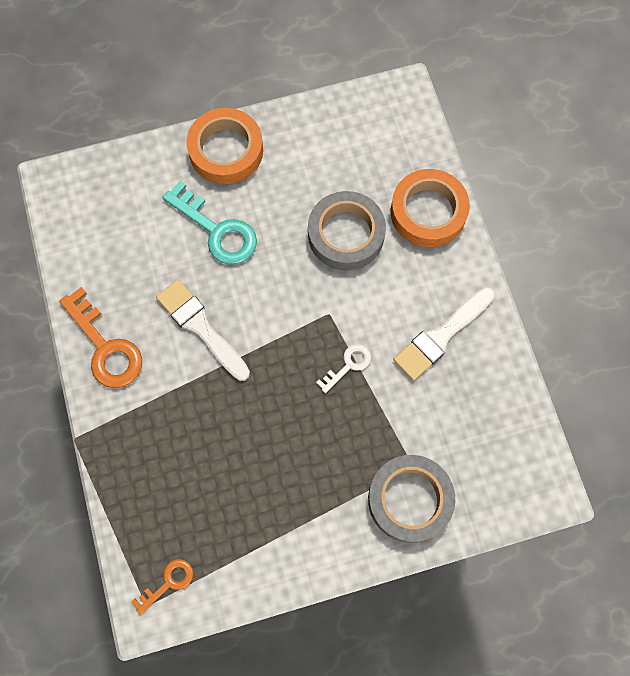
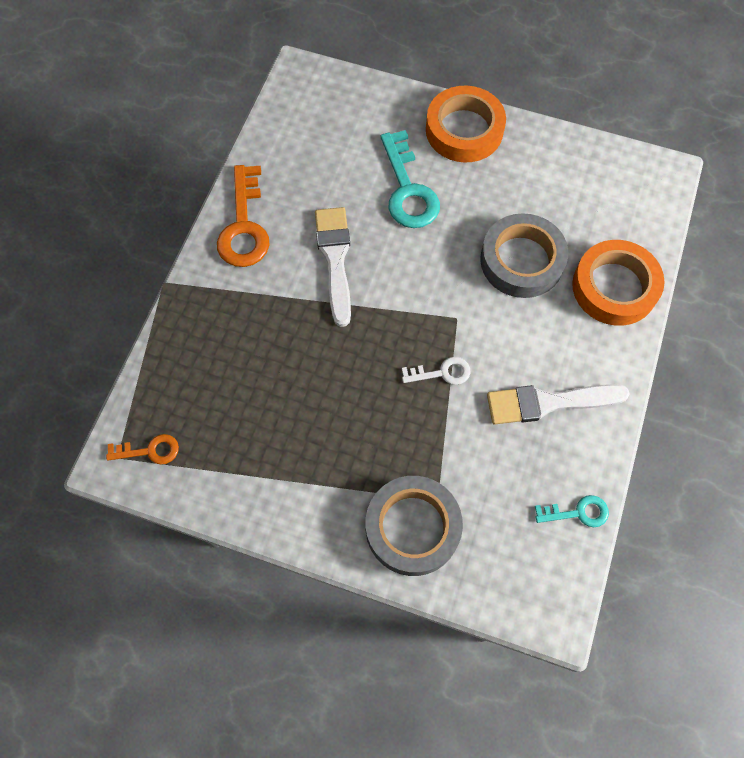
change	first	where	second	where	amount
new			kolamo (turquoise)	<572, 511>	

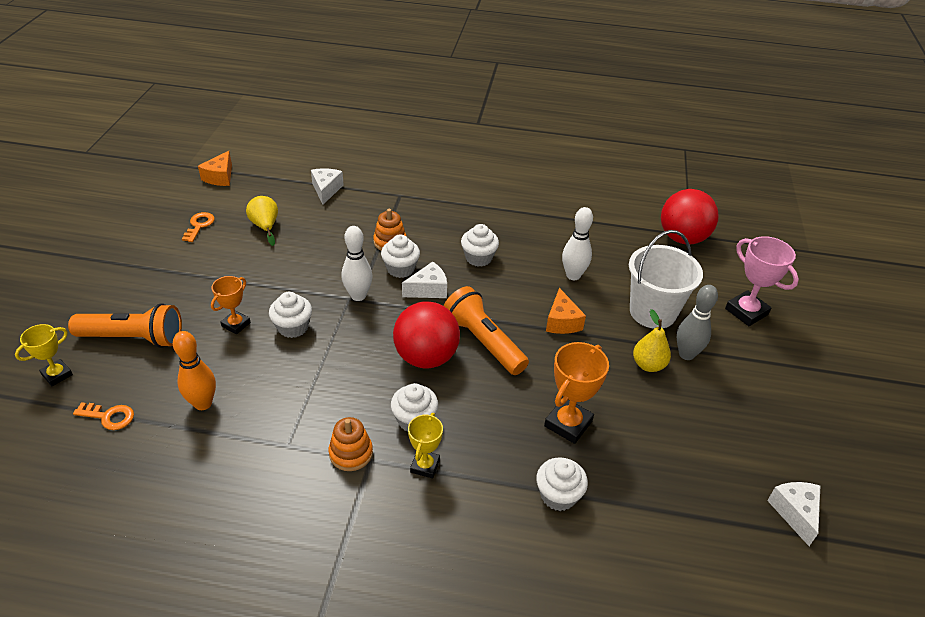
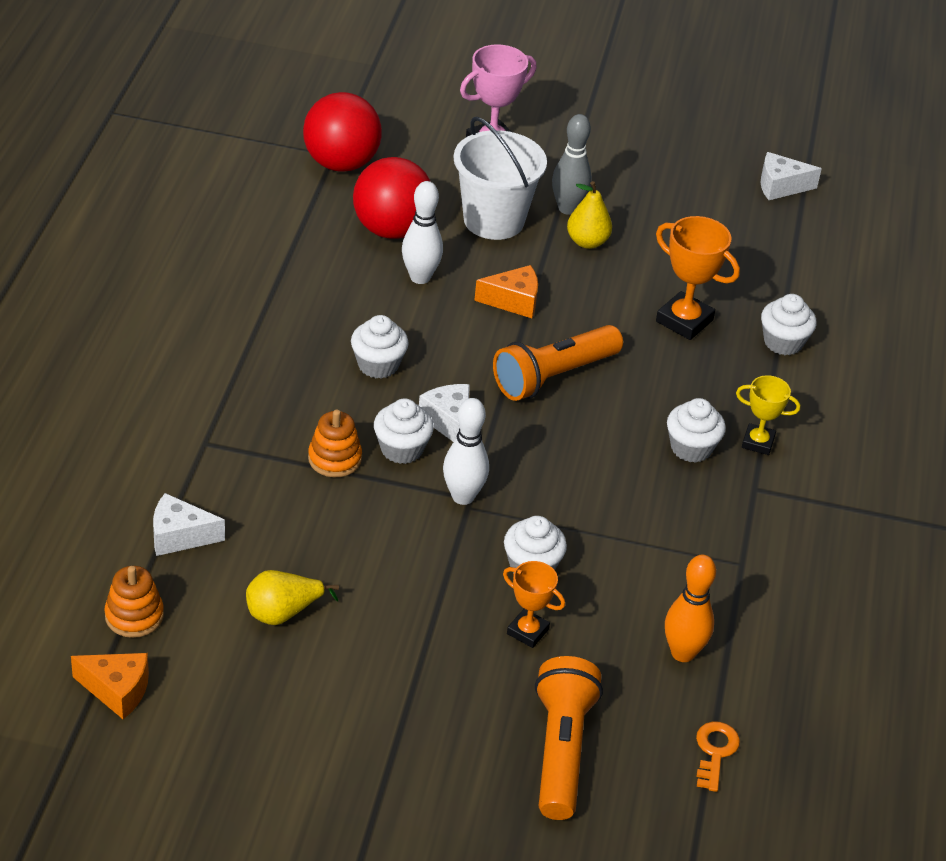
change	first	where	second	where	amount
gone	kolamo (orange)	<198, 227>			
shifted	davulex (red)	<426, 335>		<392, 198>	
gone	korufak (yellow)	<44, 355>			
shifted	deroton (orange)	<351, 444>		<134, 602>	

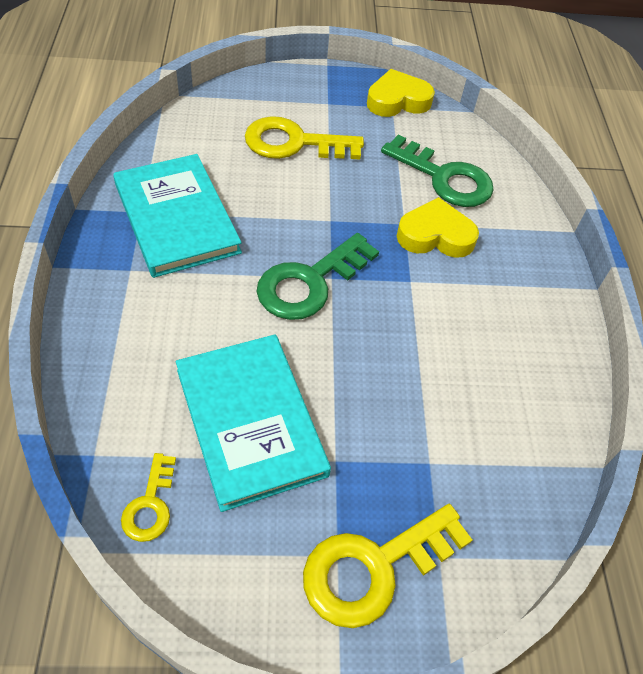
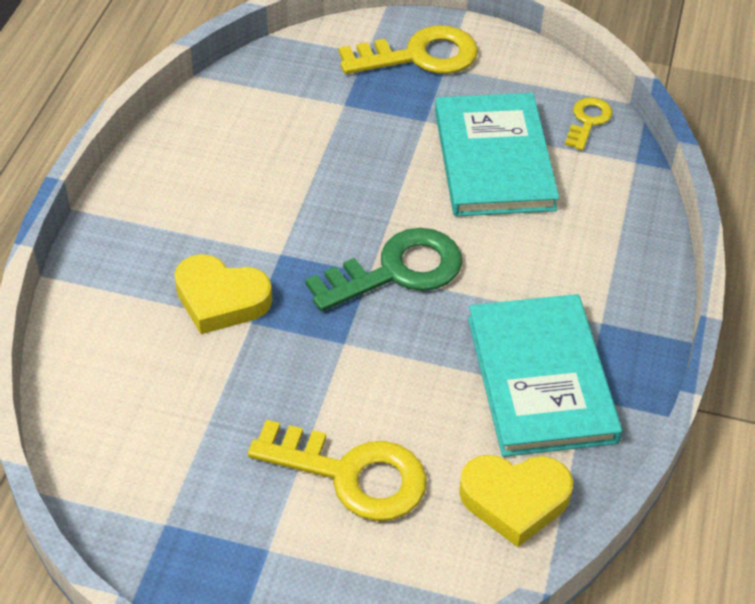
change	first	where	second	where	amount
shifted	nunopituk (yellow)	<401, 93>		<516, 501>	
gone	kolamo (green)	<437, 171>			

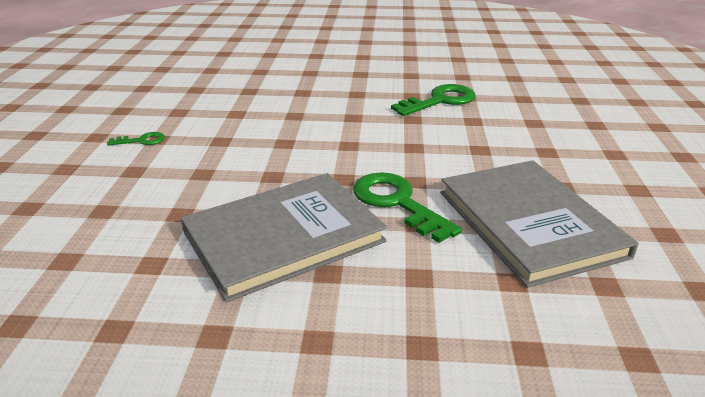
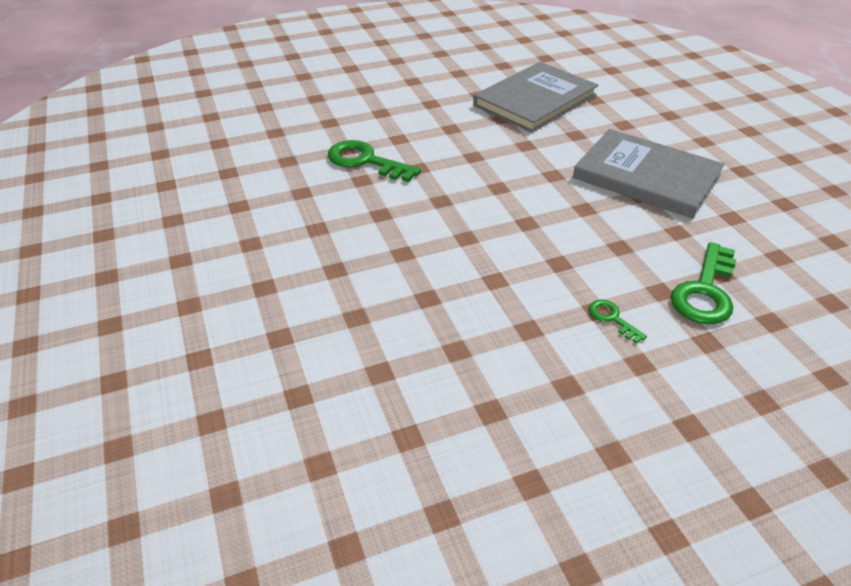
change	first	where	second	where	amount
shifted	kolamo (green)	<407, 207>		<703, 283>	

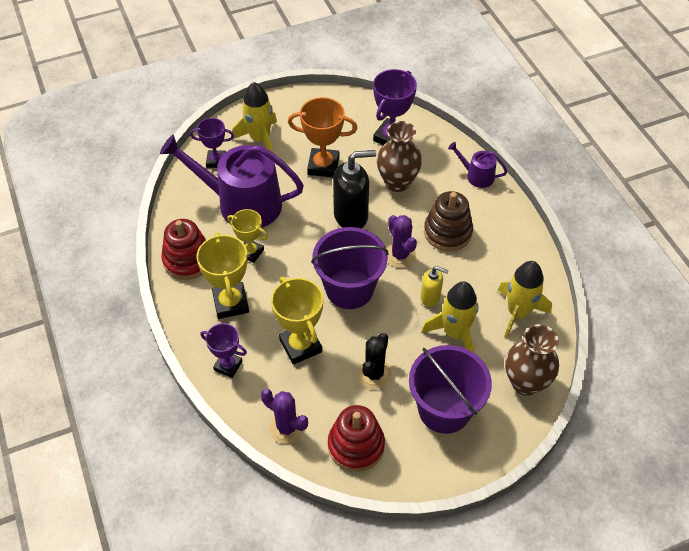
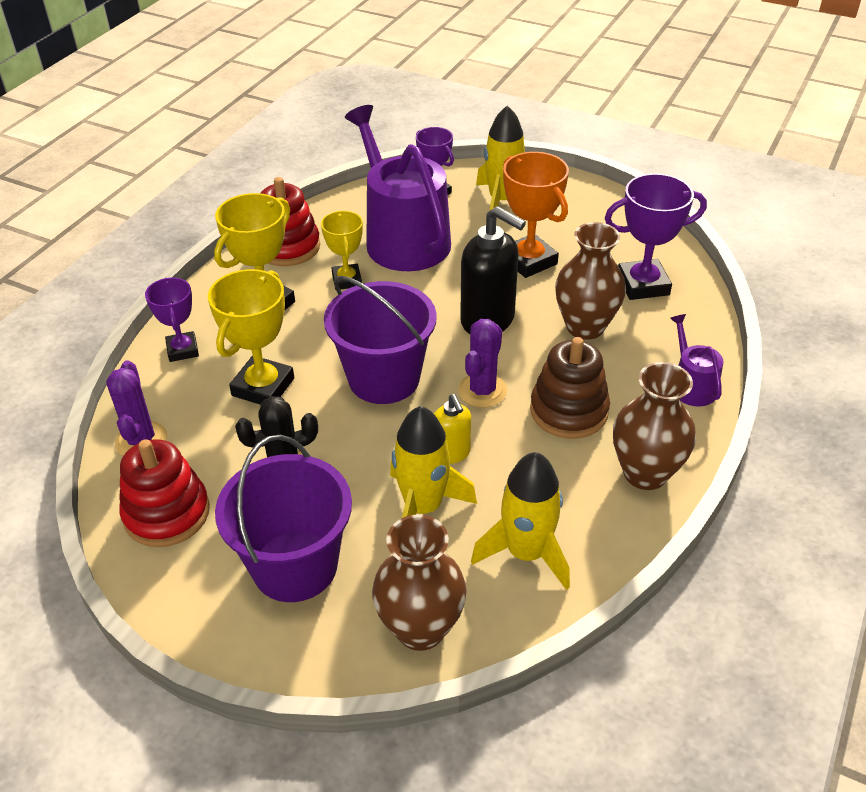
change	first	where	second	where	amount
new			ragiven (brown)	<654, 426>	

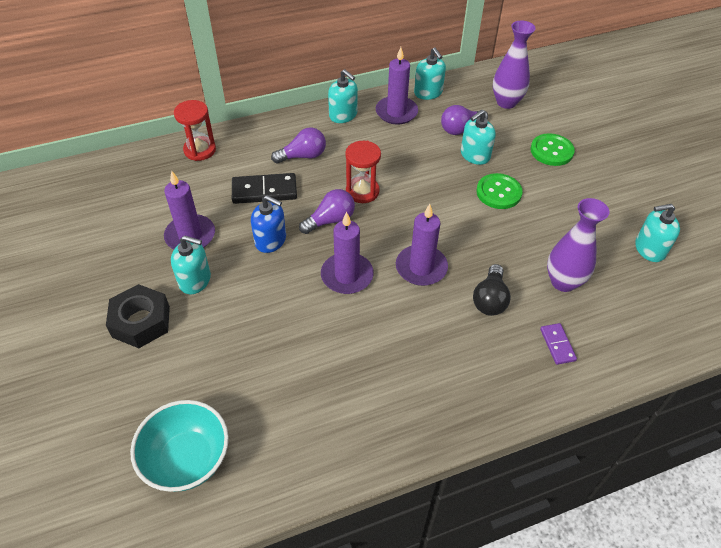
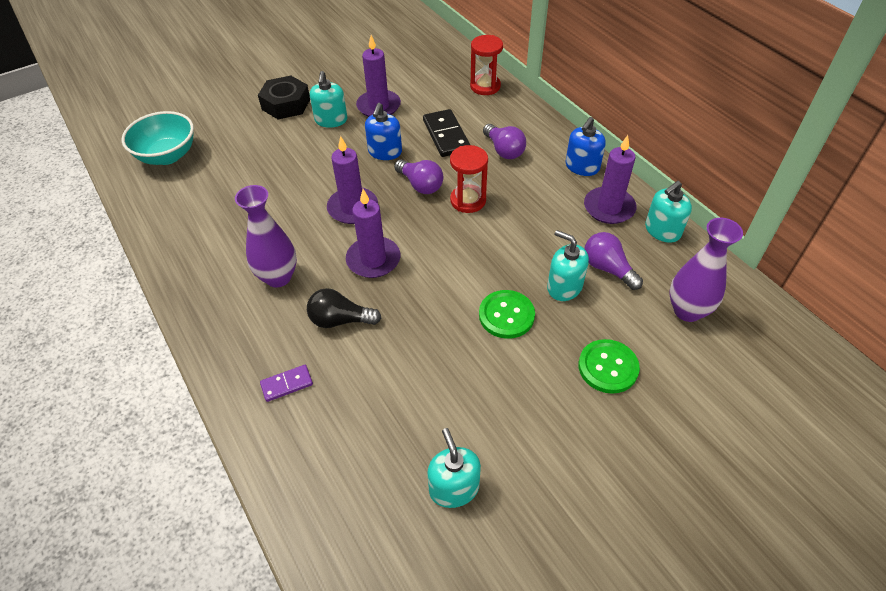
change	first	where	second	where	amount
repainted	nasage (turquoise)	<343, 96>	nasage (blue)	<586, 146>	
shifted	ragiven (purple)	<578, 245>		<266, 236>	

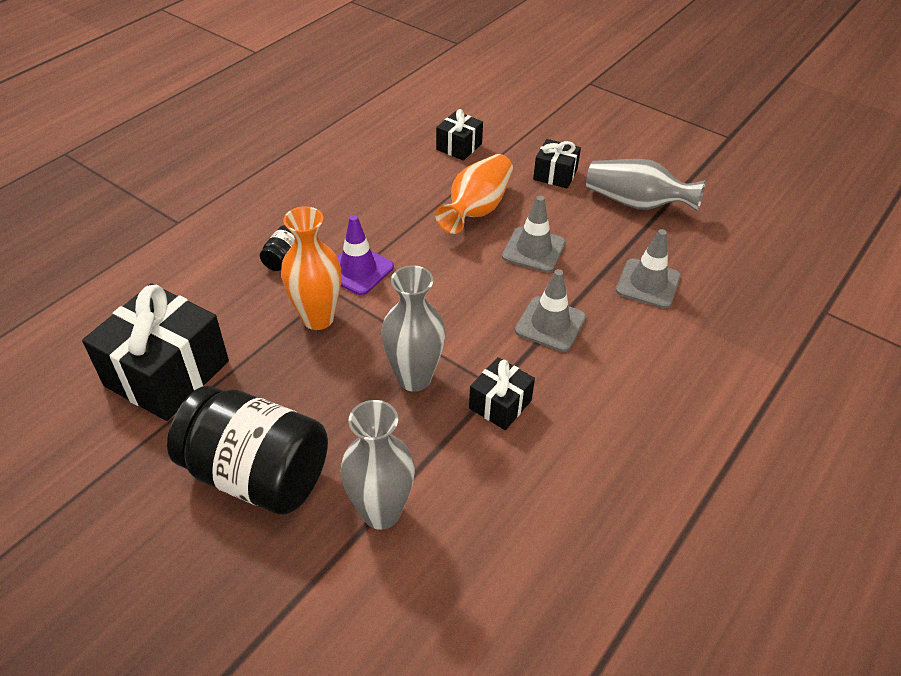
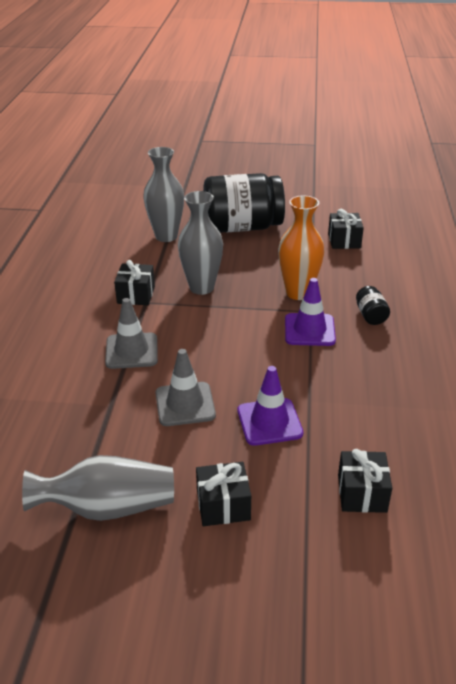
change	first	where	second	where	amount
swapped	ragiven (orange)	<474, 194>	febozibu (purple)	<270, 406>	
gone	febozibu (grey)	<648, 268>			
scaled	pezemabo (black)	<155, 352>		<346, 229>	x0.51

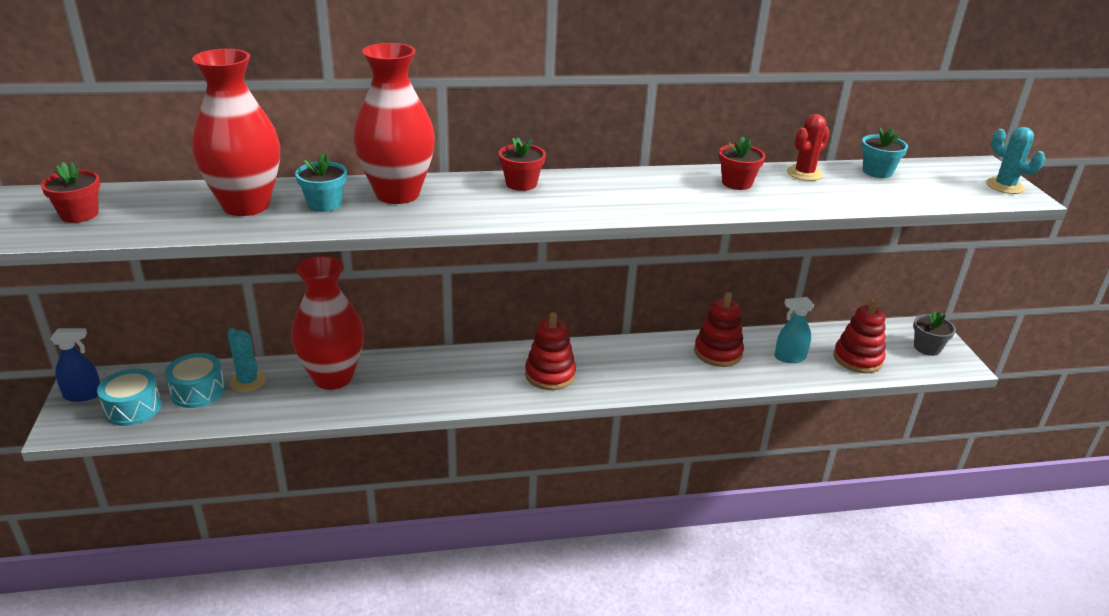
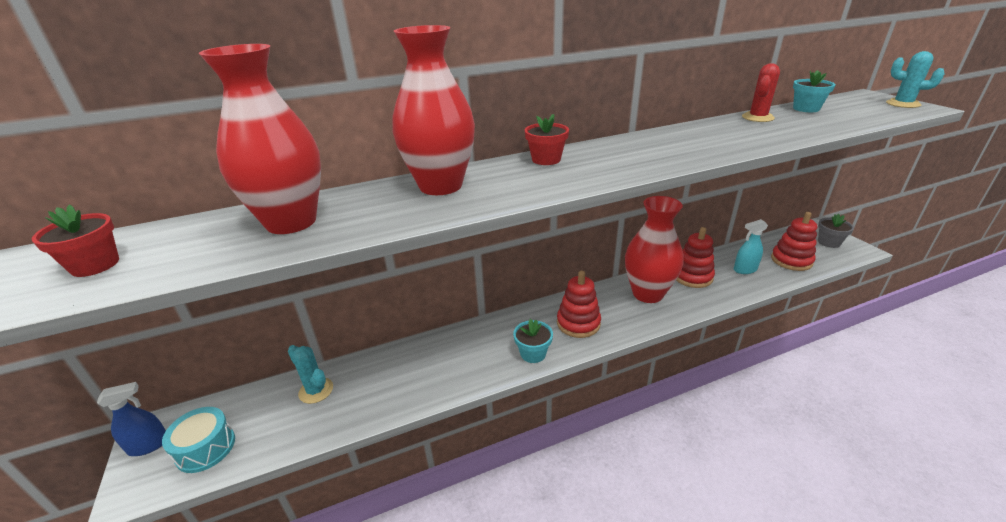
change	first	where	second	where	amount
gone	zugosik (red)	<742, 163>			
shifted	zugosik (turquoise)	<321, 182>		<533, 341>	
shifted	ragiven (red)	<327, 323>		<654, 249>	
gone	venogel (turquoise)	<195, 380>			

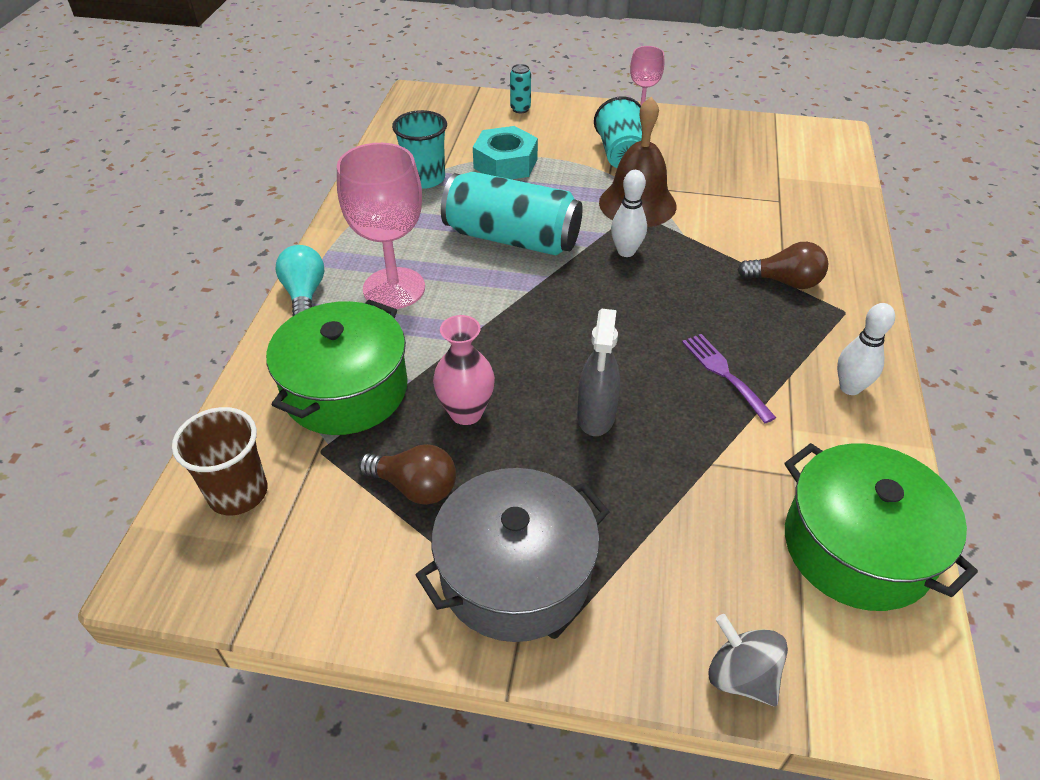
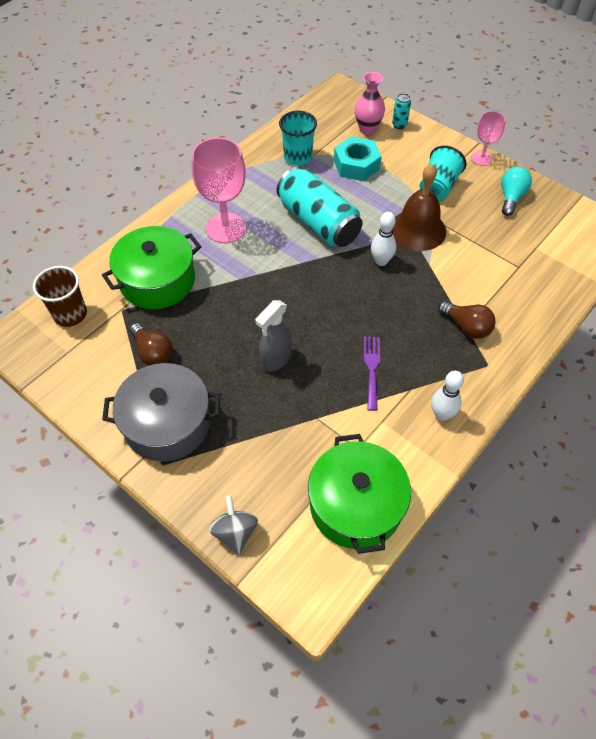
change	first	where	second	where	amount
shifted	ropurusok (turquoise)	<300, 280>		<516, 191>	
shifted	ragiven (pink)	<464, 370>		<370, 103>	

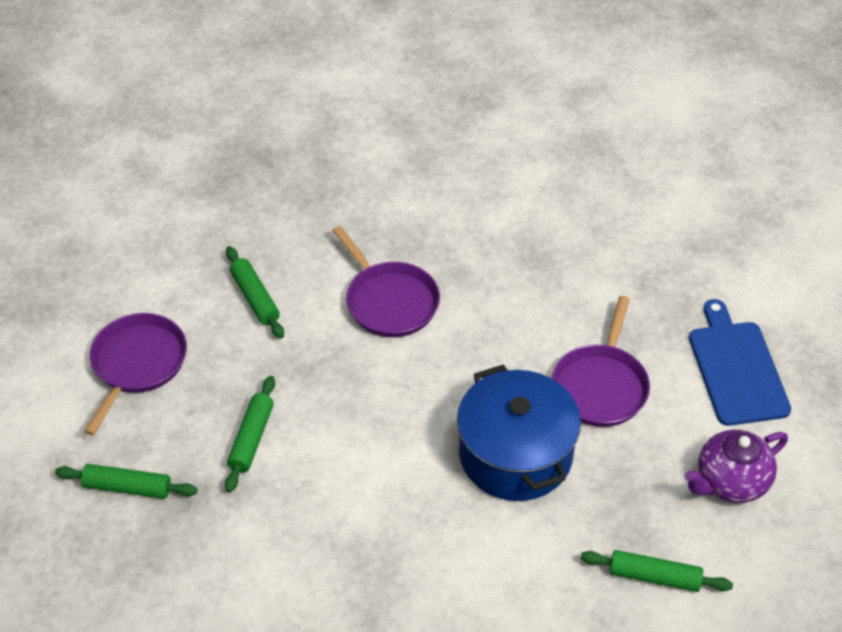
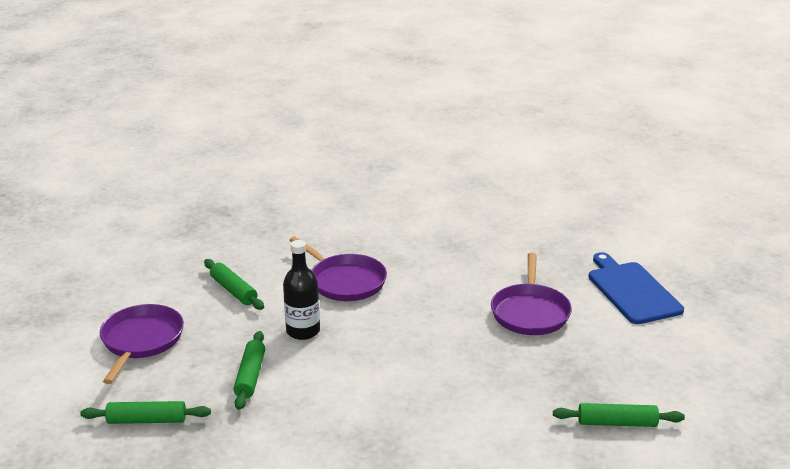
change	first	where	second	where	amount
gone	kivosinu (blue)	<519, 433>			
gone	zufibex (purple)	<736, 466>			
new			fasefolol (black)	<301, 290>	

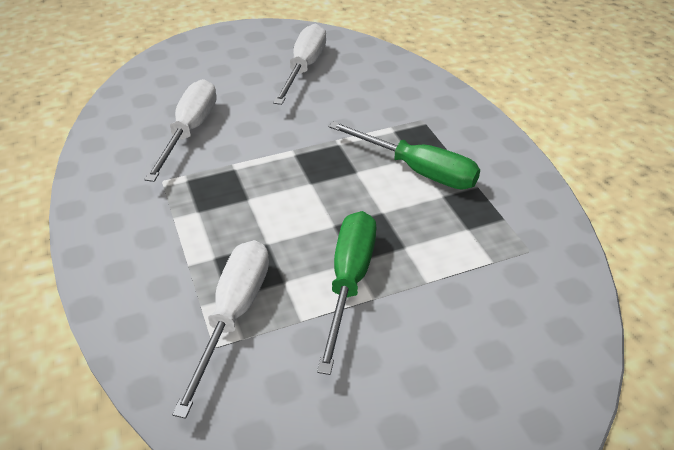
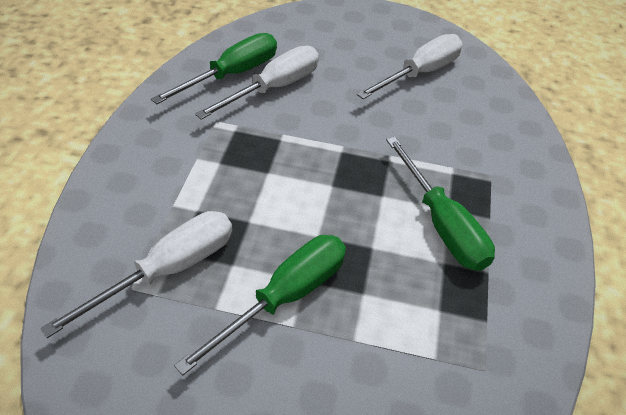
change	first	where	second	where	amount
new			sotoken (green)	<214, 68>	

